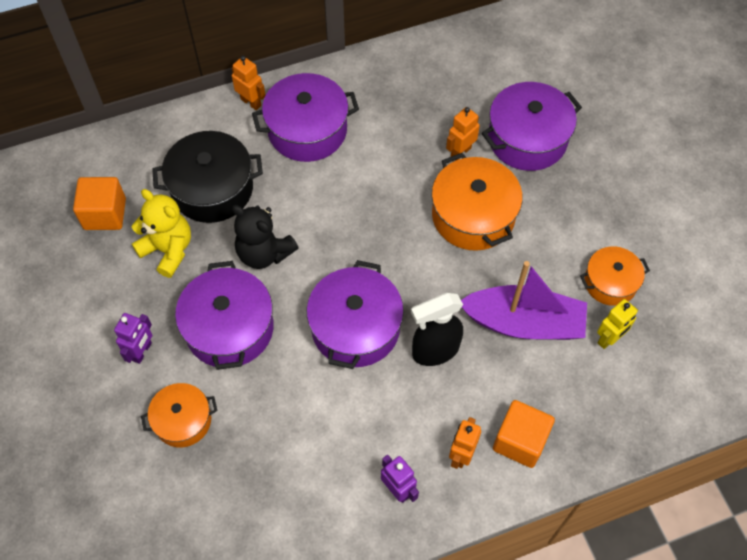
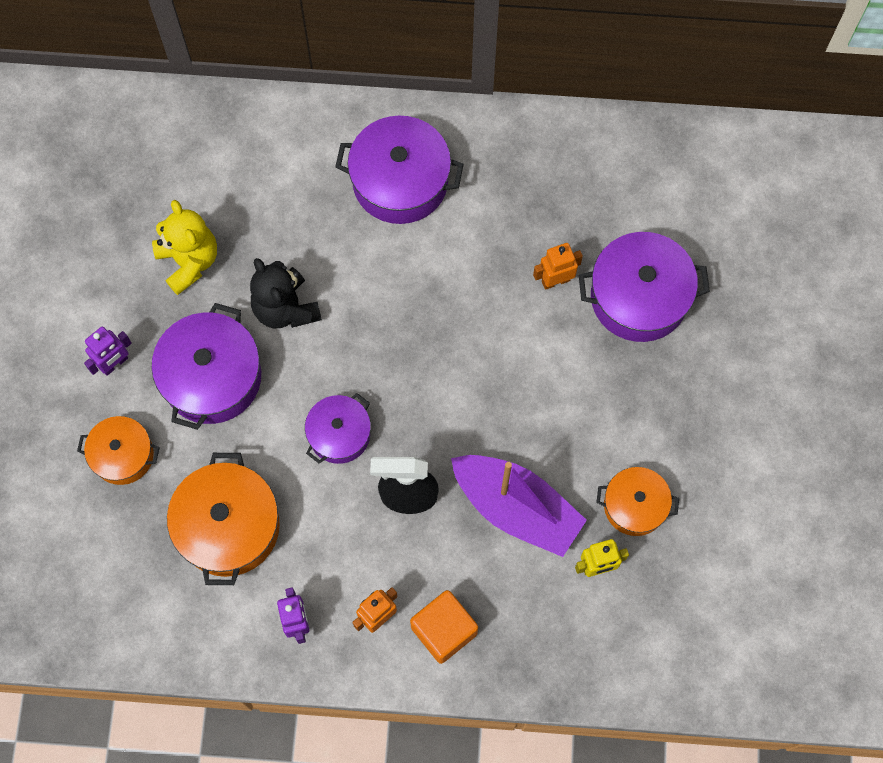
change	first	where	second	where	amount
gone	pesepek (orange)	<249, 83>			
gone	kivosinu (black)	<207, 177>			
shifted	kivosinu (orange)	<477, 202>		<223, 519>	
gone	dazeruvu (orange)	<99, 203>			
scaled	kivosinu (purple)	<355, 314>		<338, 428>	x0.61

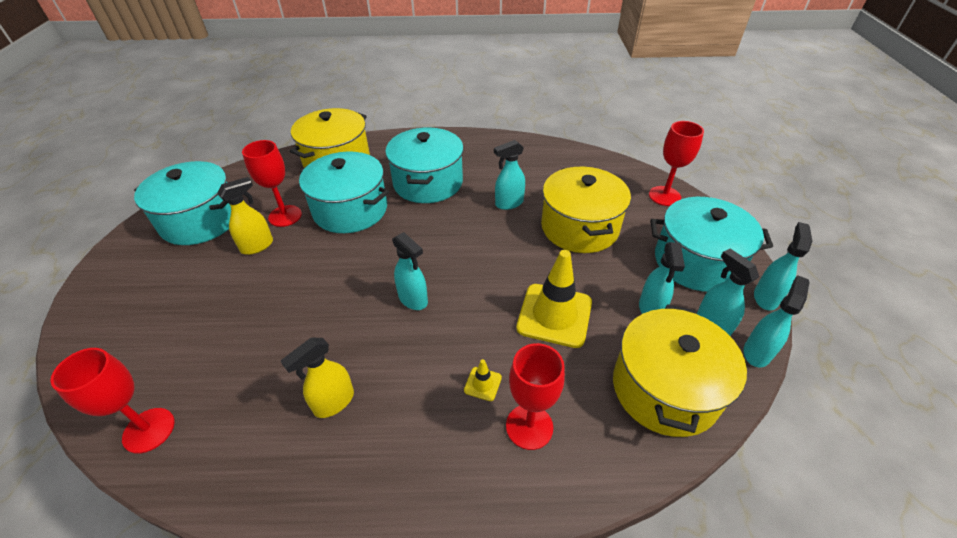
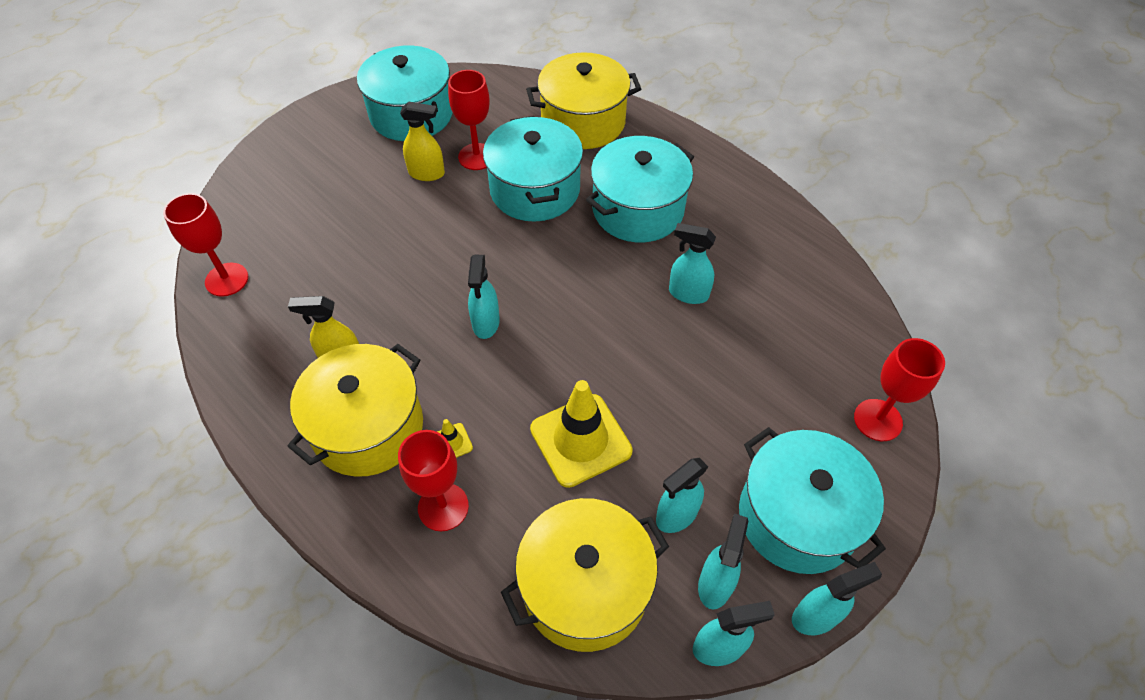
change	first	where	second	where	amount
shifted	kivosinu (yellow)	<586, 210>		<355, 410>	

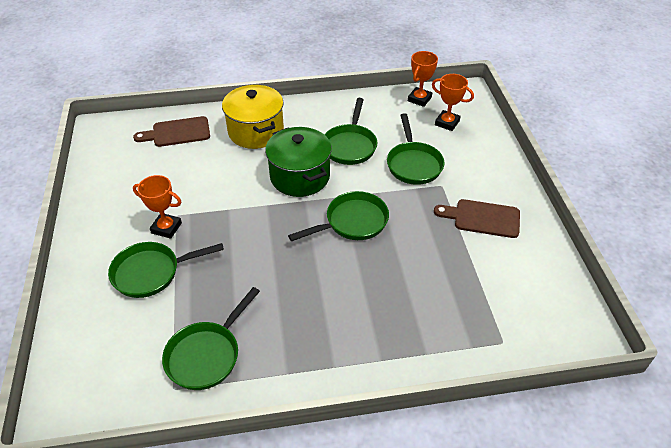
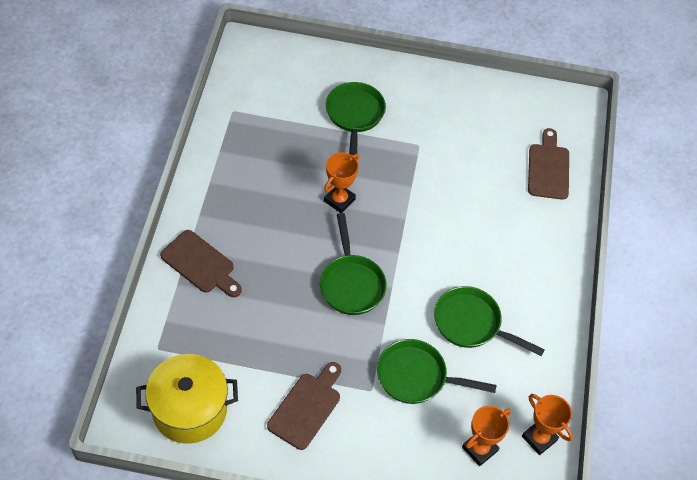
change	first	where	second	where	amount
shifted	kivosinu (yellow)	<253, 117>		<187, 399>	
gone	kivosinu (green)	<298, 162>			
shifted	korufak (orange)	<157, 207>		<341, 182>	
gone	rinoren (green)	<211, 338>			
new			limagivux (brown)	<201, 263>	

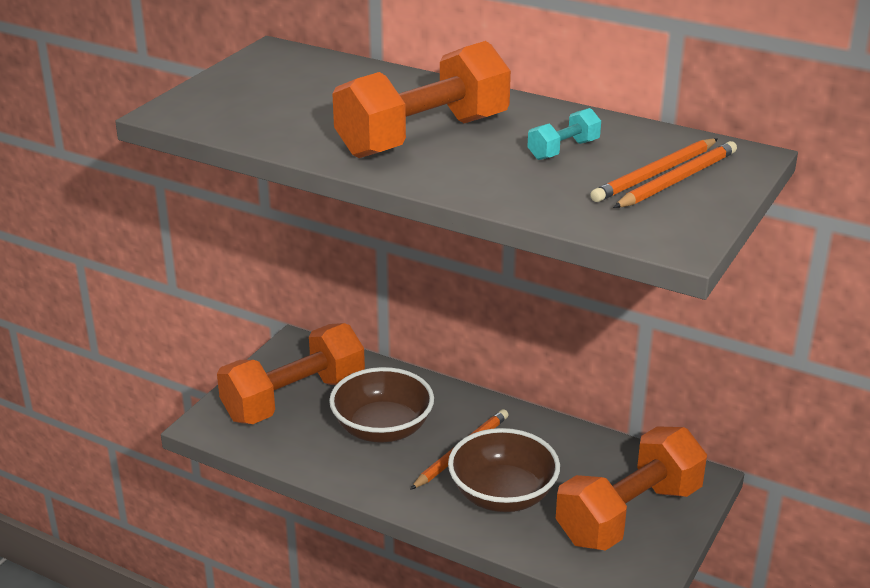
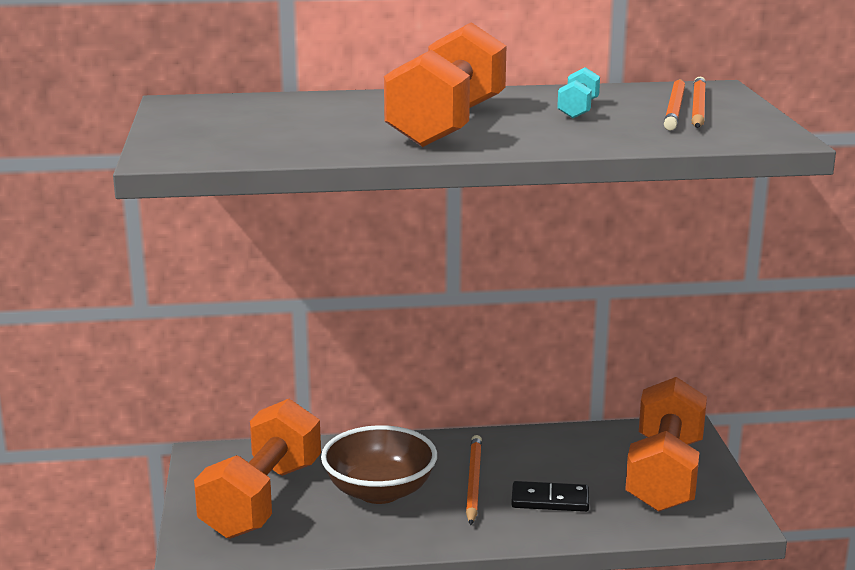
change	first	where	second	where	amount
swapped	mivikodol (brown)	<504, 470>	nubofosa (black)	<550, 496>	

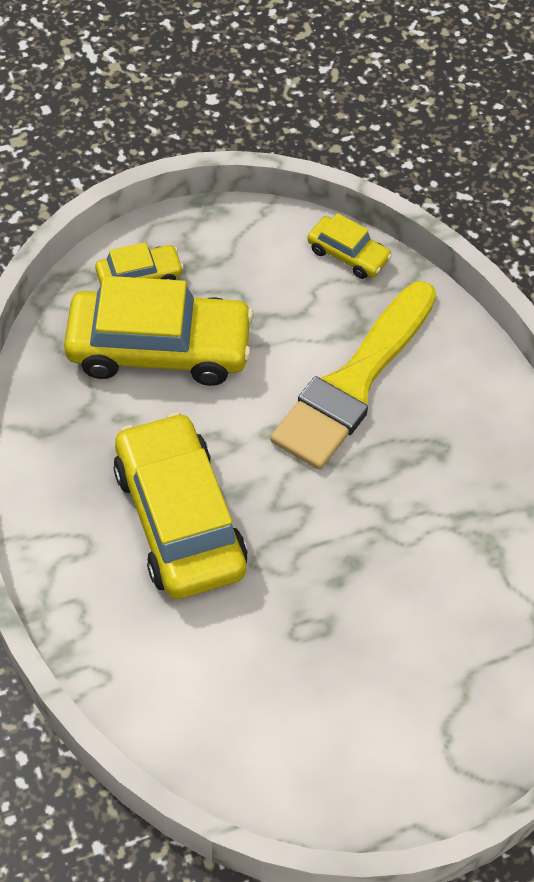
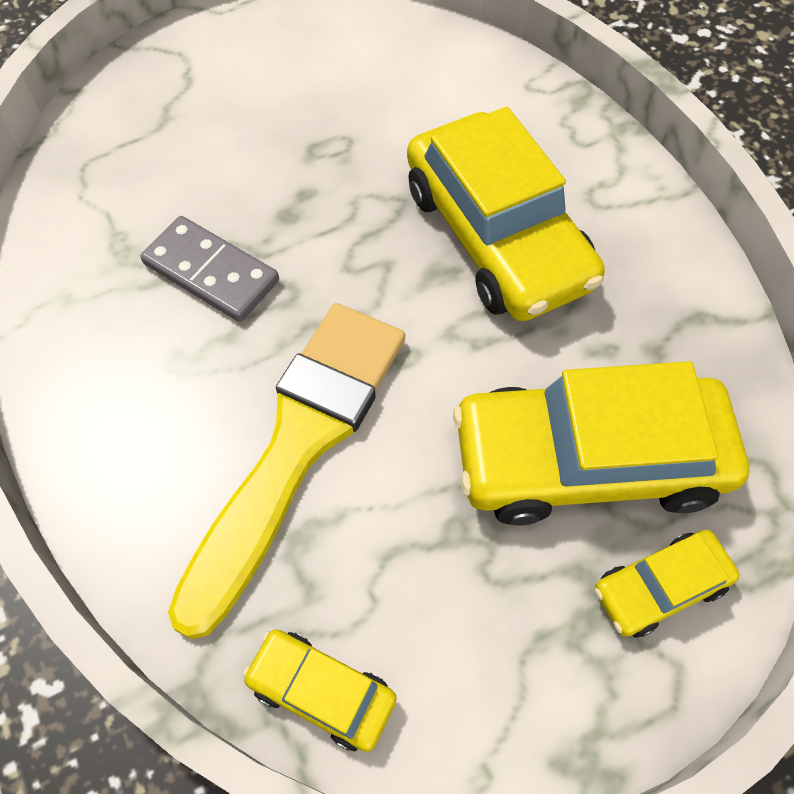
change	first	where	second	where	amount
new			nubofosa (grey)	<209, 269>	

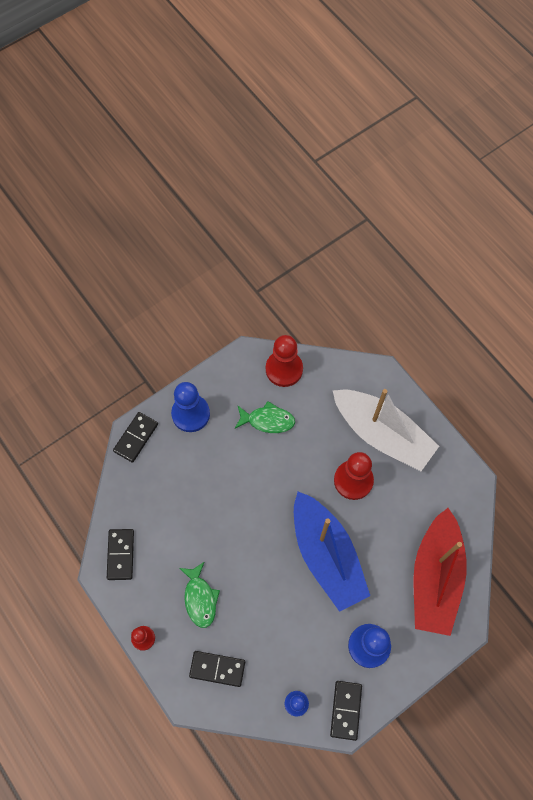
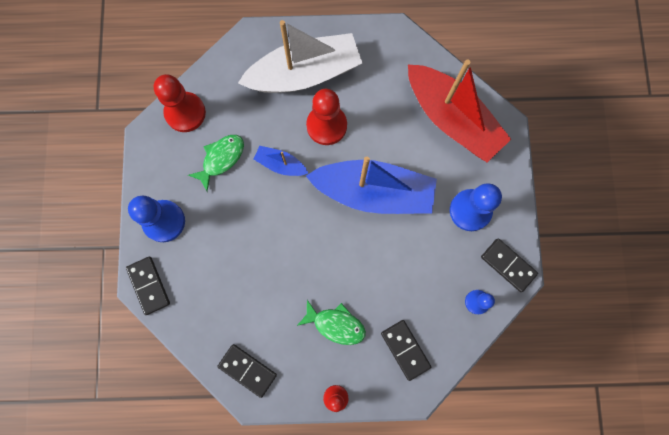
change	first	where	second	where	amount
rotated	nubofosa (black)	<217, 669>		<406, 350>	75 degrees counterclockwise
new			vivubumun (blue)	<281, 161>	

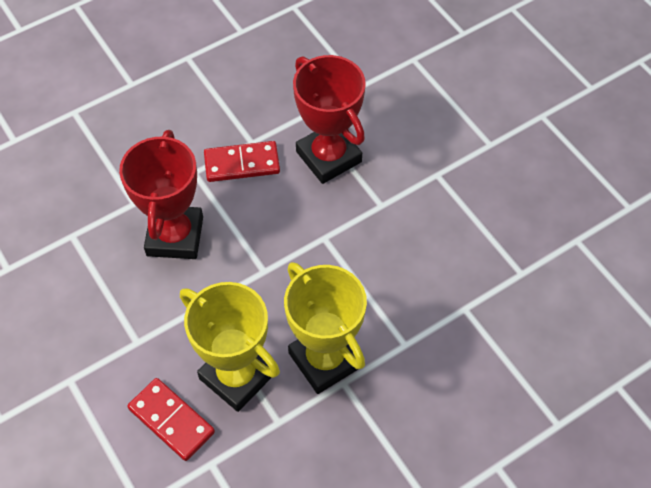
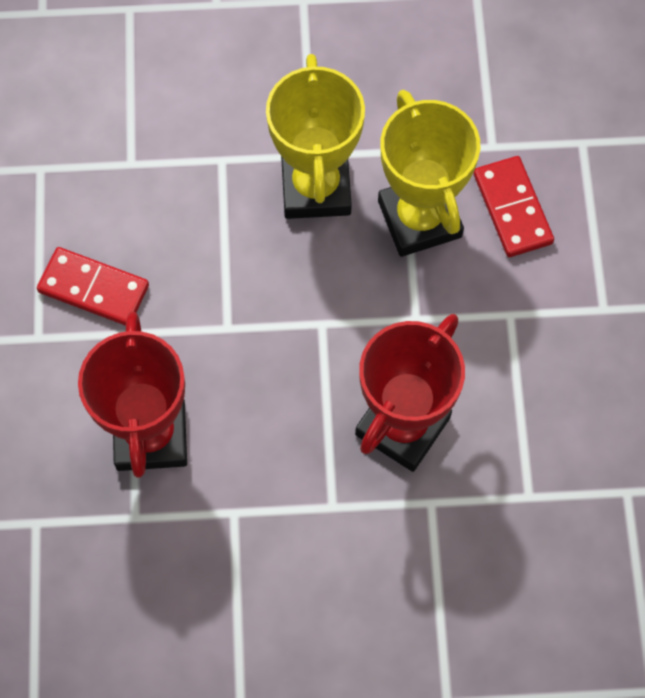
change	first	where	second	where	amount
shifted	nubofosa (red)	<242, 161>		<93, 286>	

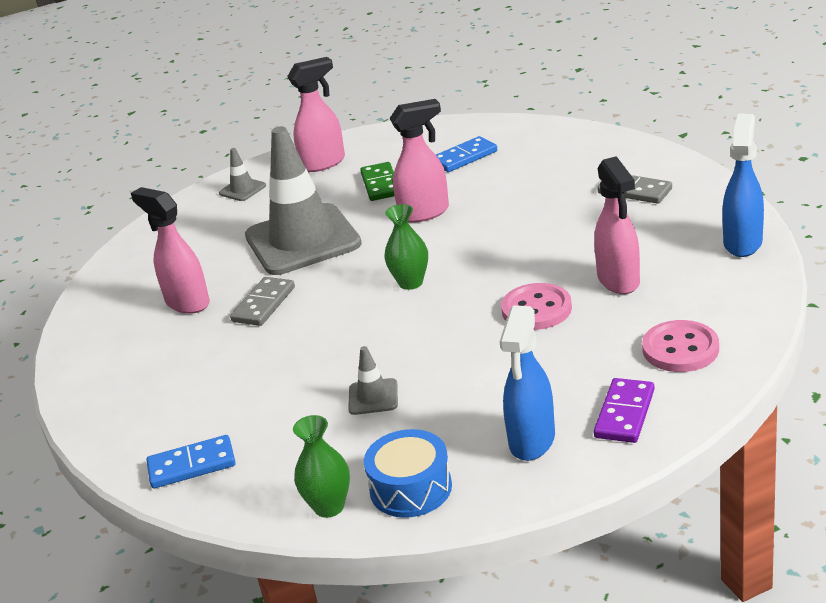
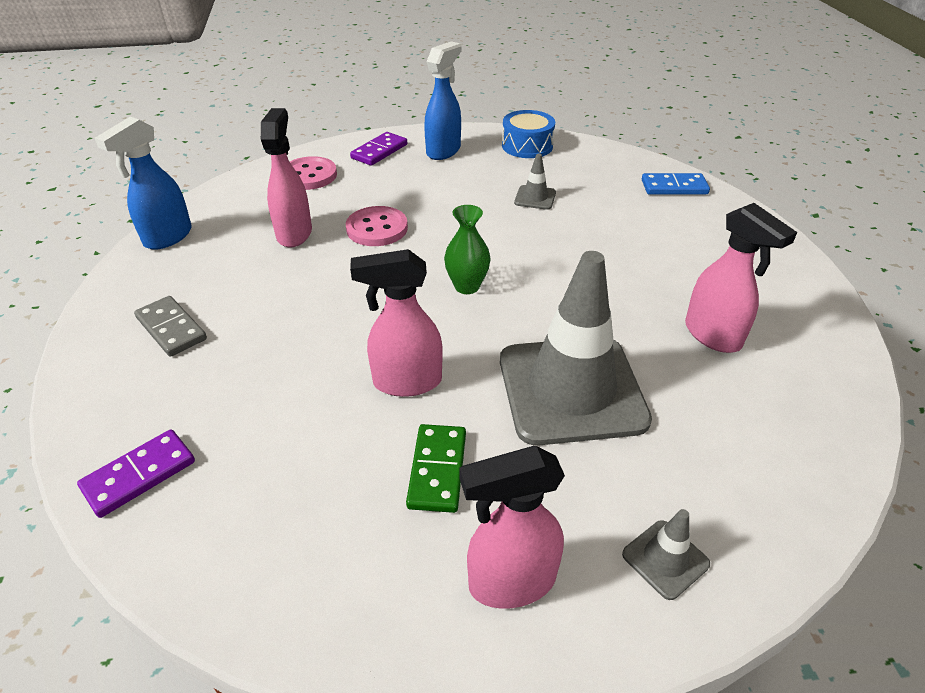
change	first	where	second	where	amount
gone	nubofosa (blue)	<466, 154>			
gone	nubofosa (grey)	<262, 301>			
gone	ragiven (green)	<321, 466>			
new			nubofosa (purple)	<136, 473>	

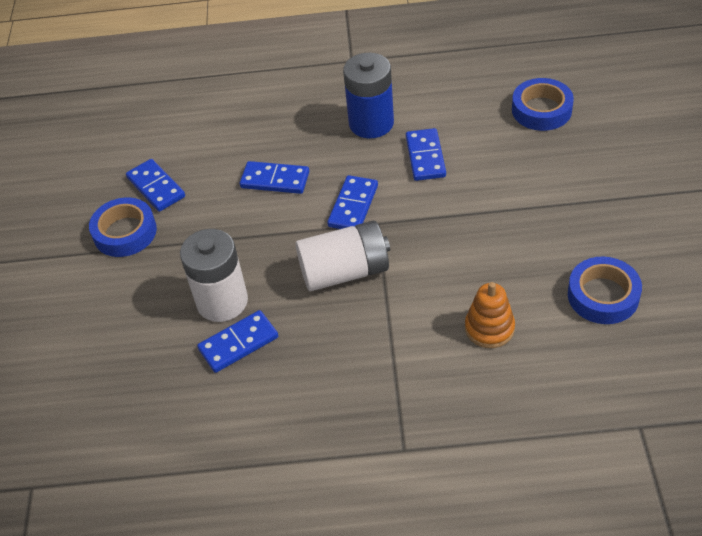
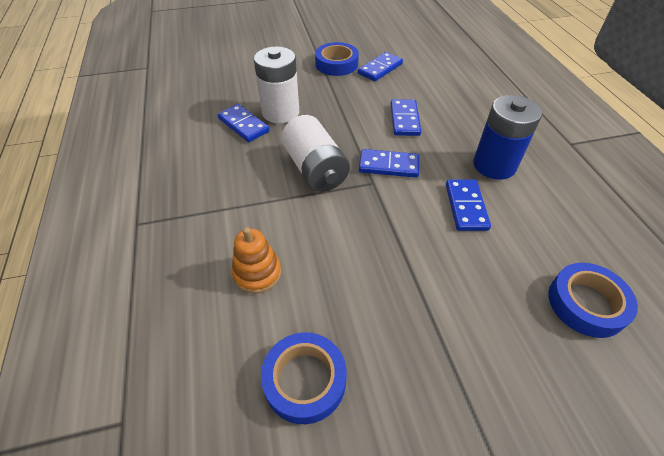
change	first	where	second	where	amount
rotated	nubofosa (blue)	<426, 154>		<468, 205>	75 degrees counterclockwise

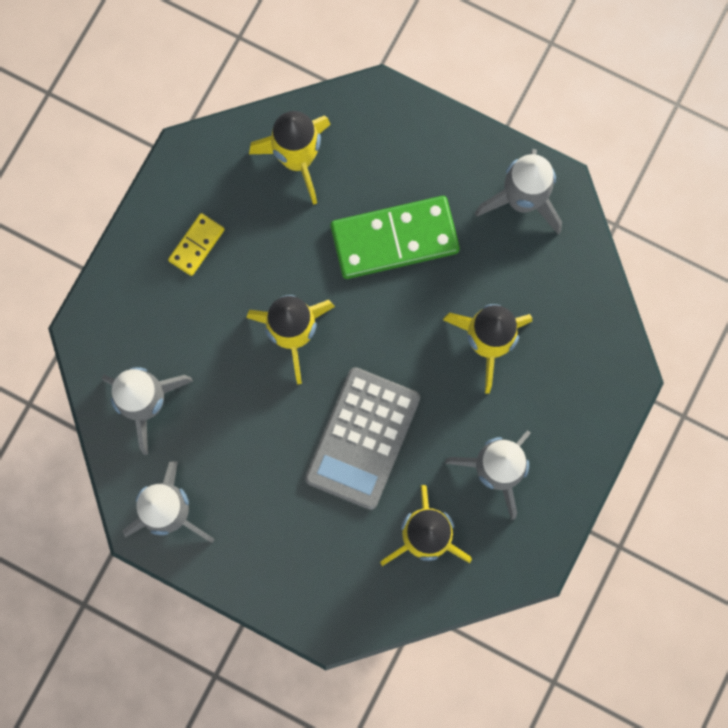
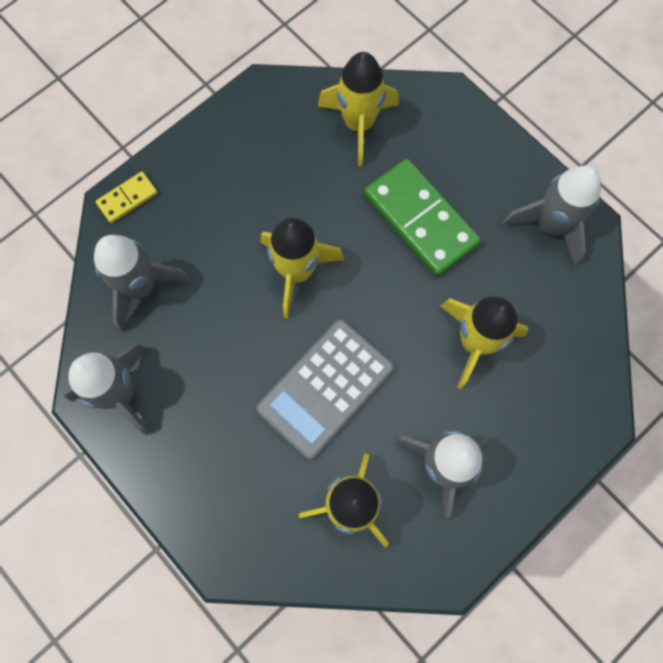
change	first	where	second	where	amount
rotated	nubofosa (green)	<395, 237>		<422, 218>	45 degrees clockwise
shifted	nubofosa (yellow)	<196, 244>		<126, 197>	

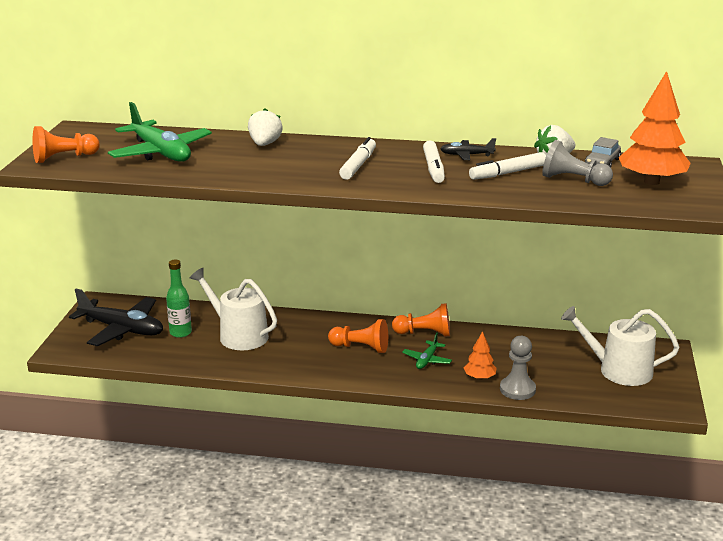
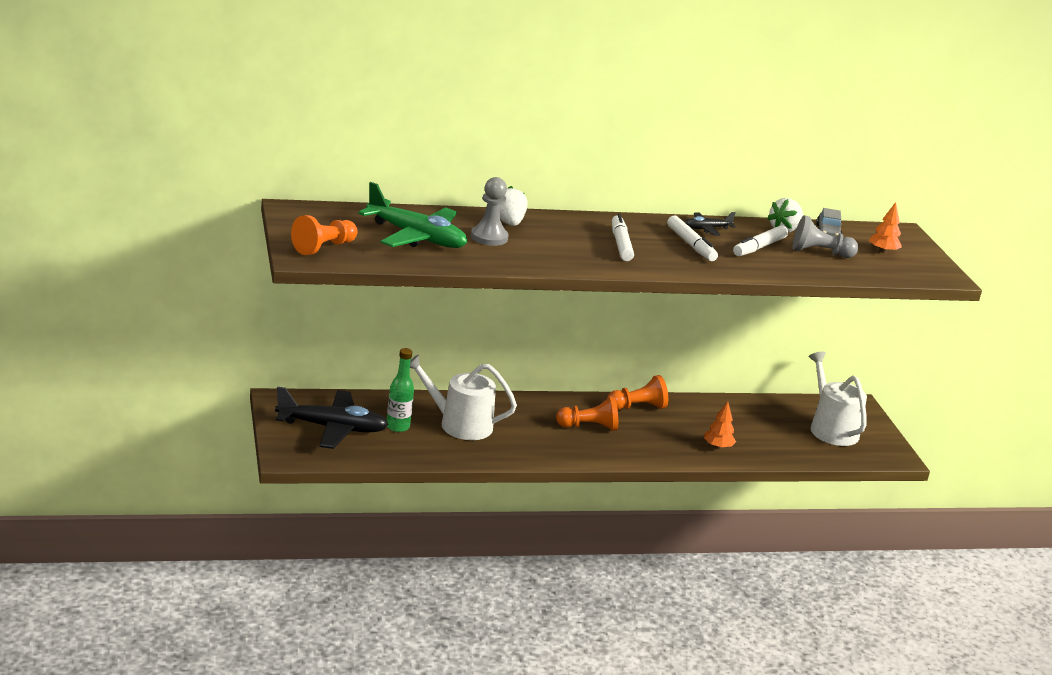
change	first	where	second	where	amount
scaled	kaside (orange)	<655, 128>		<885, 227>	x0.51
rotated	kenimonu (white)	<620, 346>		<838, 399>	75 degrees clockwise
gone	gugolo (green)	<427, 351>			
shifted	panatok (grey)	<518, 368>		<490, 211>	

